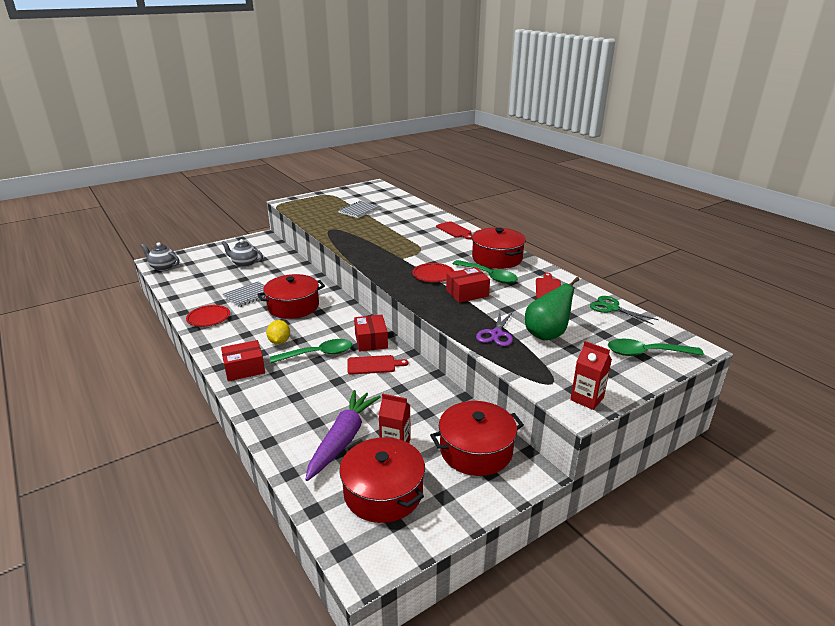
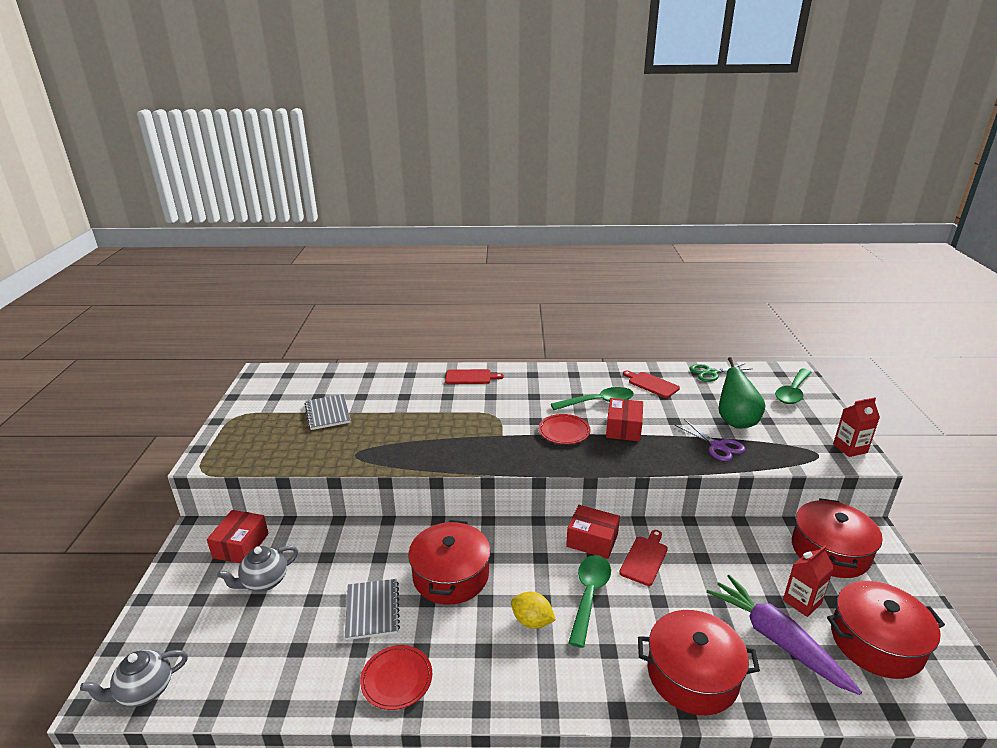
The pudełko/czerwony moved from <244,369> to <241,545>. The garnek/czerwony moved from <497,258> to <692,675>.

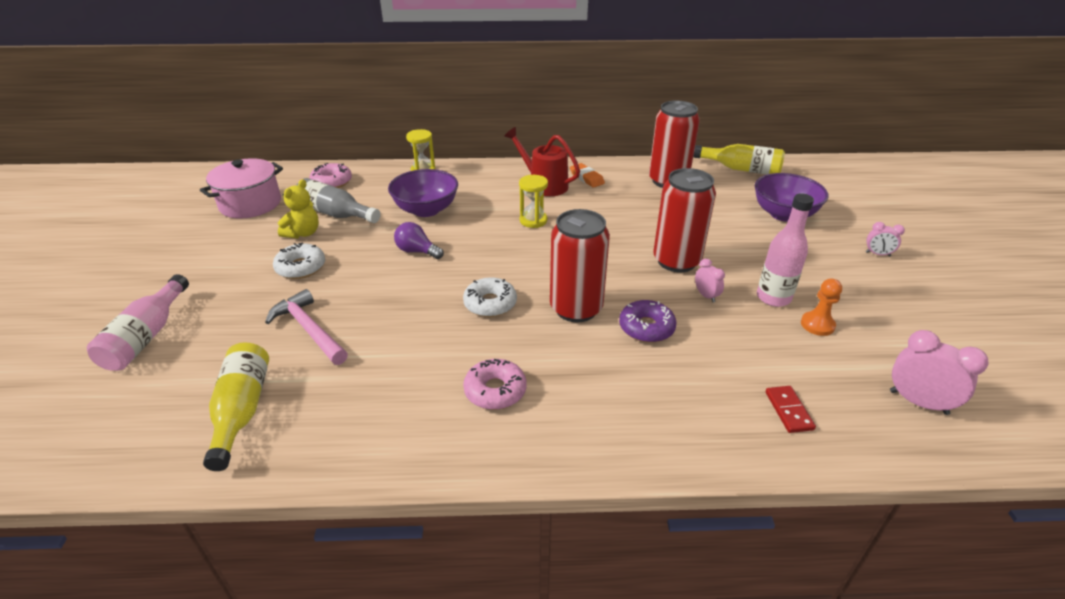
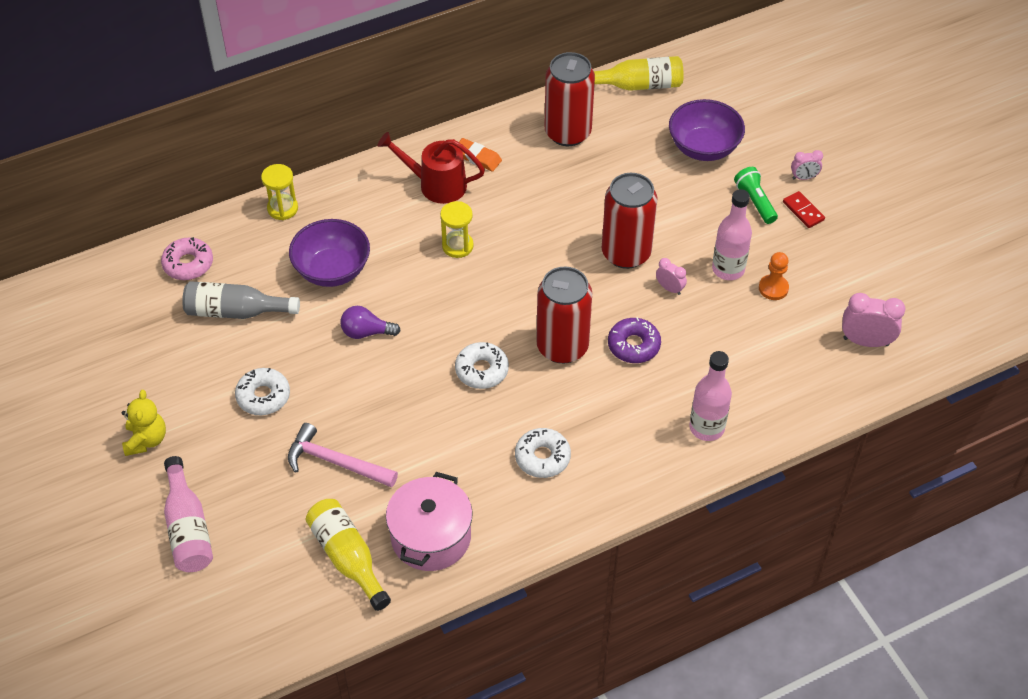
The miś/żółty moved from <303,233> to <146,440>. The garnek/różowy moved from <250,204> to <431,537>. The donut/różowy at <495,390> became the donut/biały at <542,457>. The butelka/różowy at <706,428> appeared. The latarka/zielony at <755,202> appeared. The kostka domina/czerwony moved from <788,411> to <803,211>.

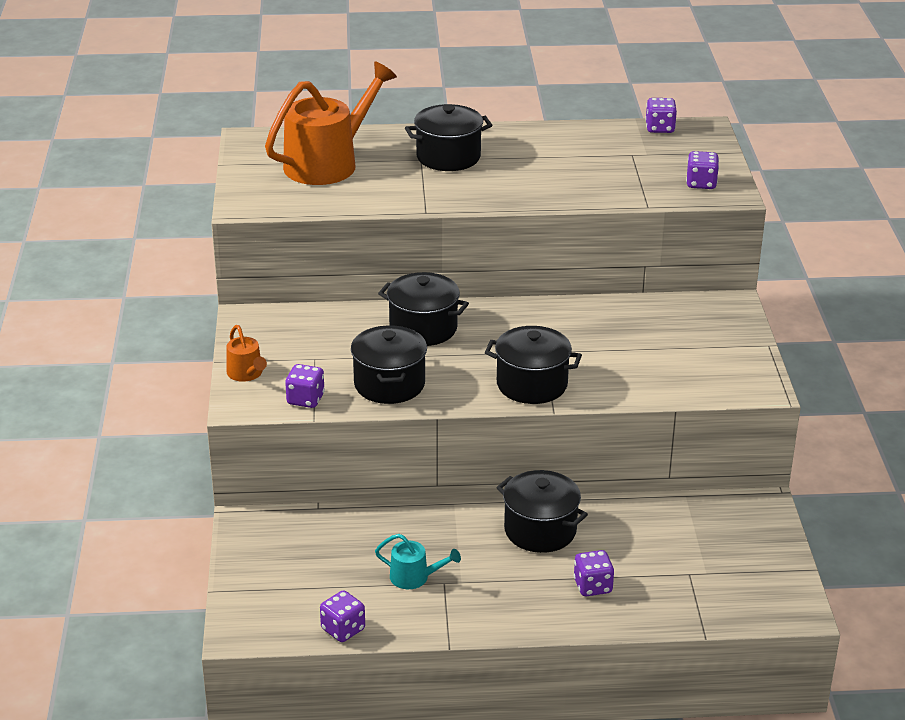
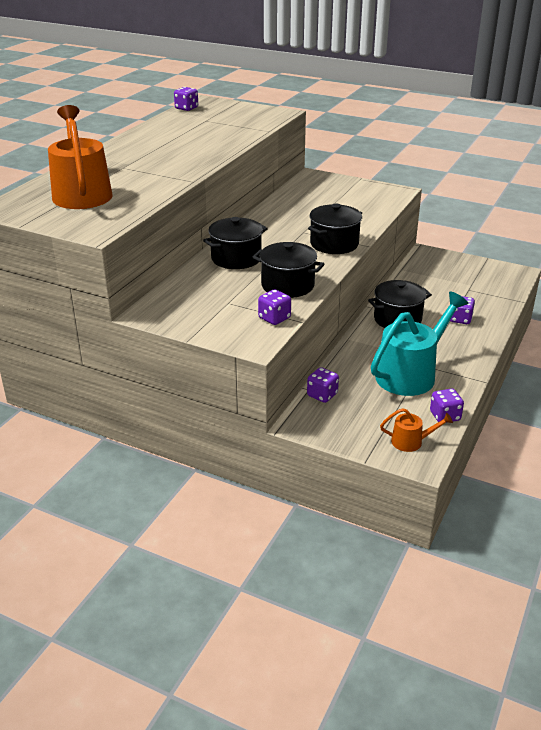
The kostka do gry/fioletowy moved from <701,183> to <322,395>. The konewka/turkusowy at <414,577> changed to 2.17 times the size. The konewka/pomarańczowy moved from <246,374> to <411,442>. The garnek/czarny at <448,157> disappeared.

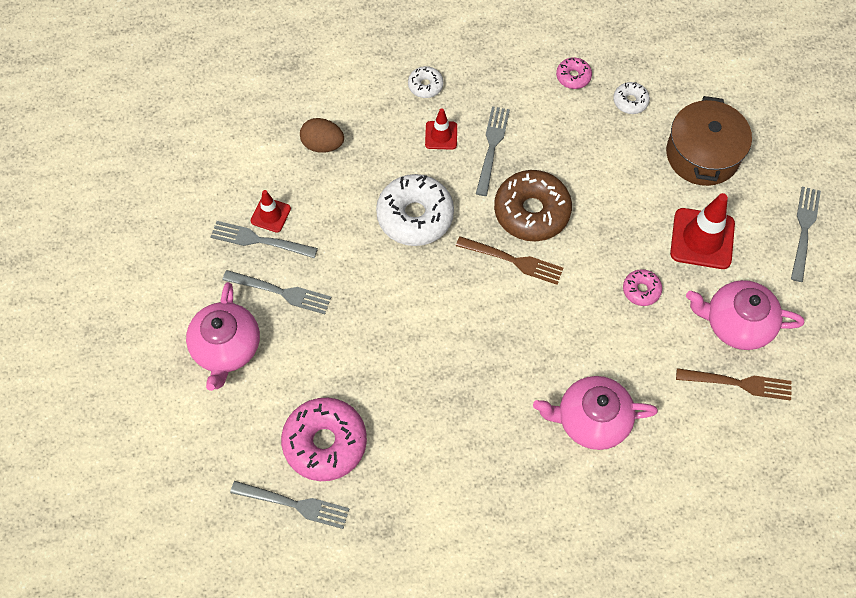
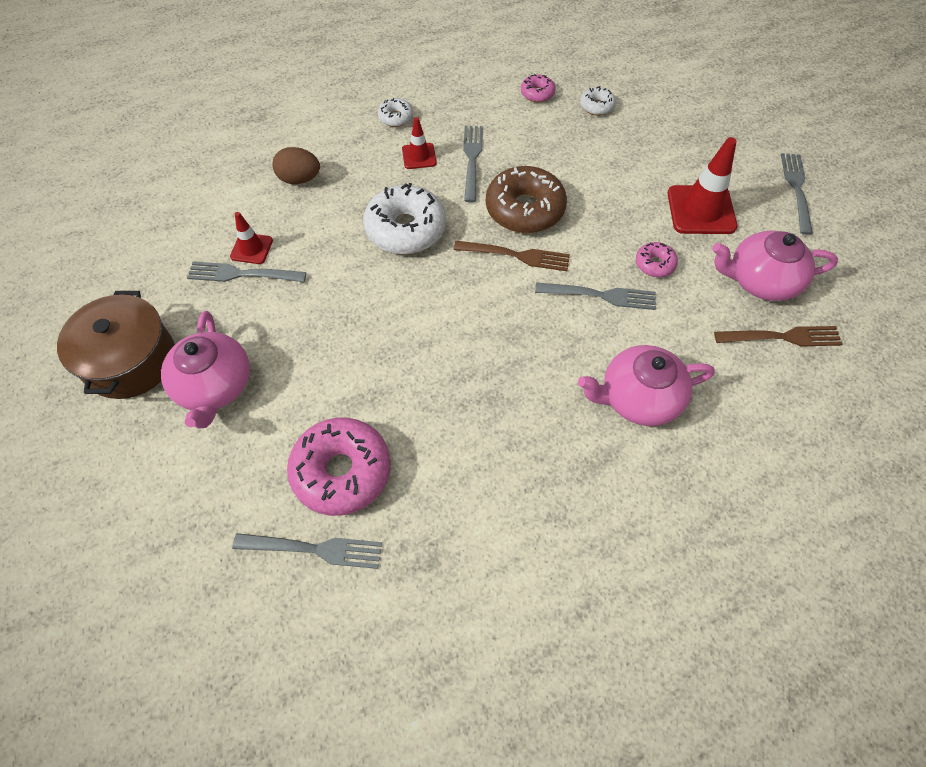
The garnek/brązowy moved from <702,154> to <130,360>. The widelec/szary moved from <281,292> to <600,295>.

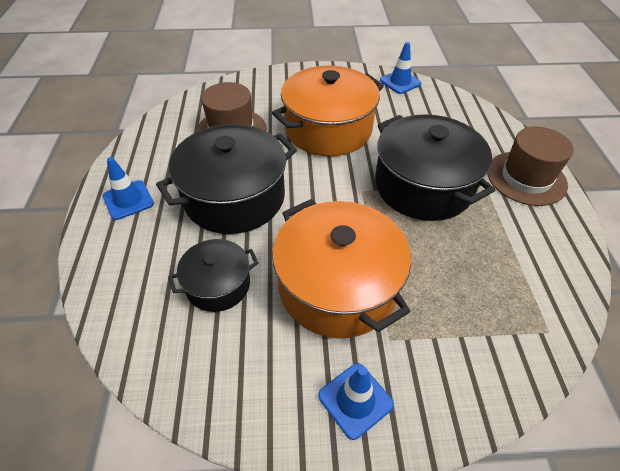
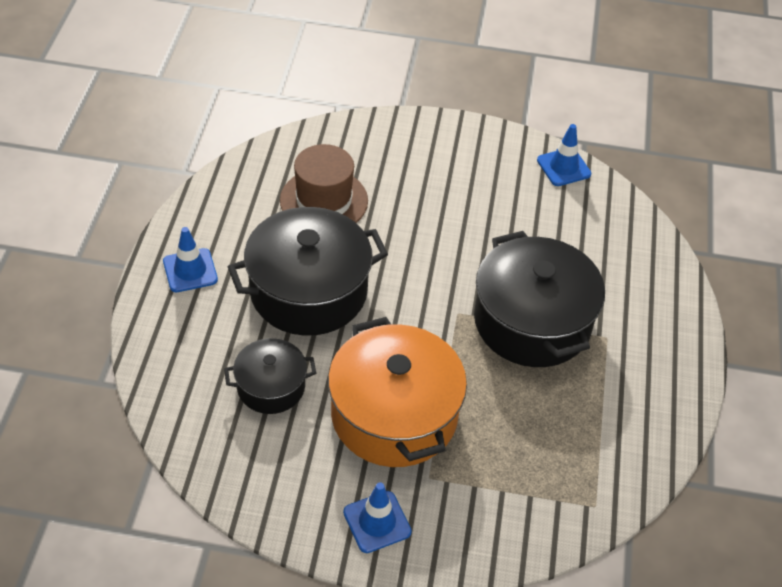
The garnek/pomarańczowy at <328,129> disappeared. The kapelusz/brązowy at <526,178> disappeared.

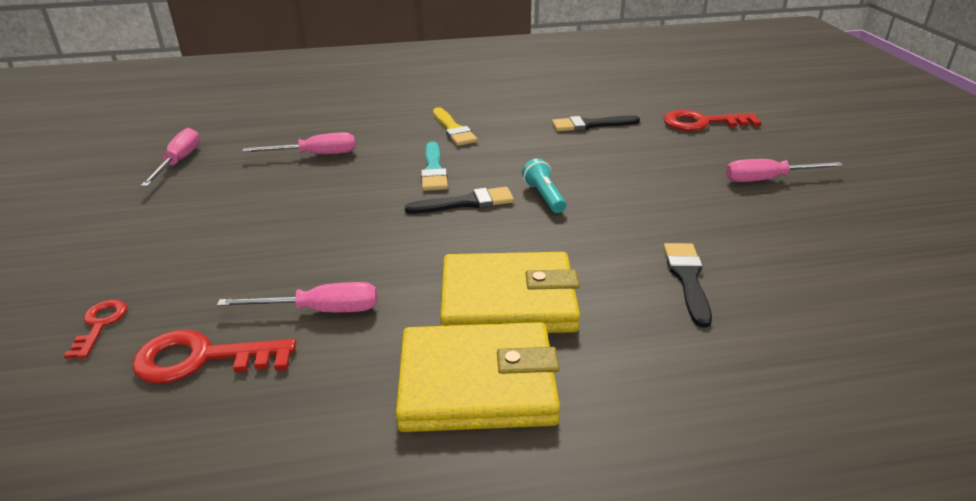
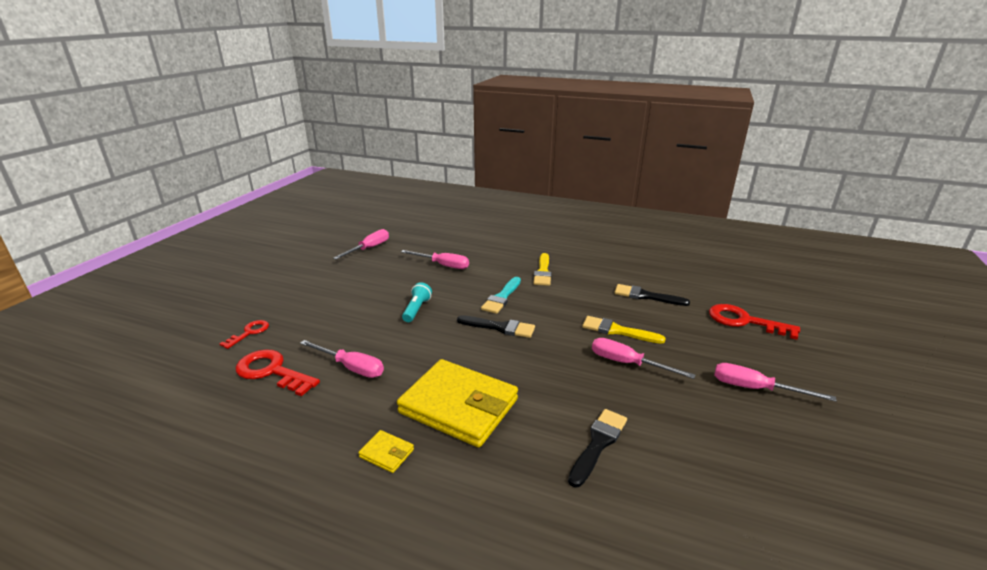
The portfel/żółty at <477,383> changed to 0.40 times the size. The latarka/turkusowy moved from <544,196> to <417,309>. The pędzel/żółty at <617,331> appeared. The śrubokręt/różowy at <627,363> appeared.

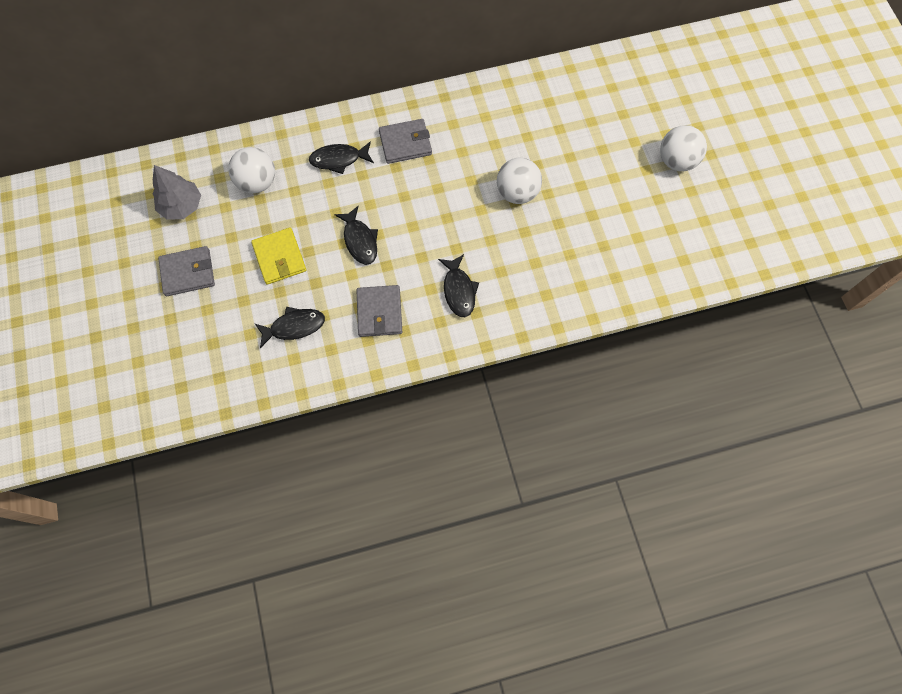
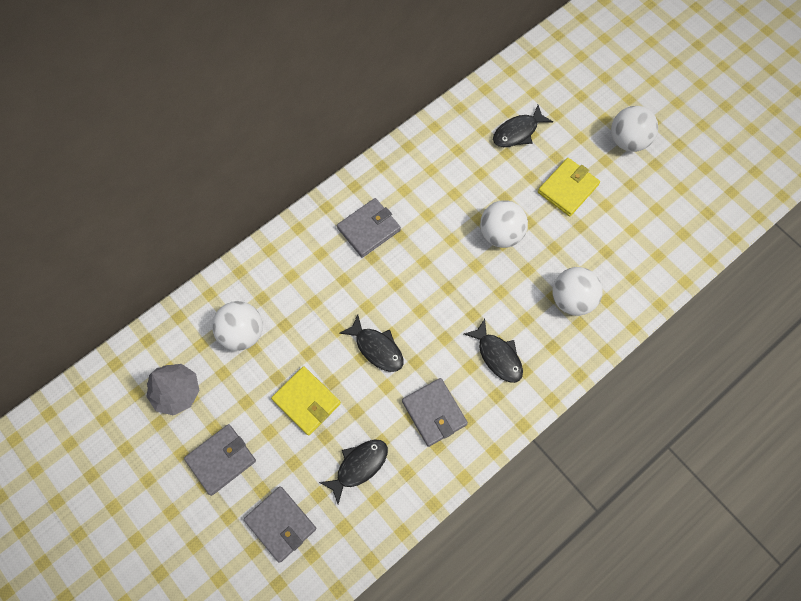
The portfel/szary at <280,524> appeared. The ryba/czarny moved from <339,159> to <518,132>. The portfel/żółty at <568,188> appeared. The piłka/biały at <572,299> appeared.

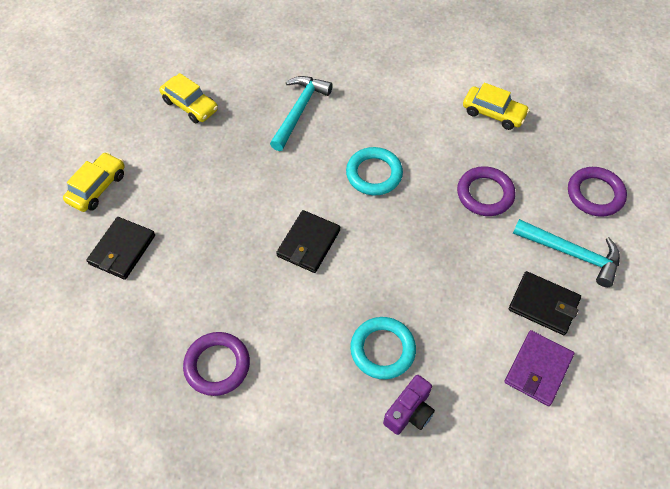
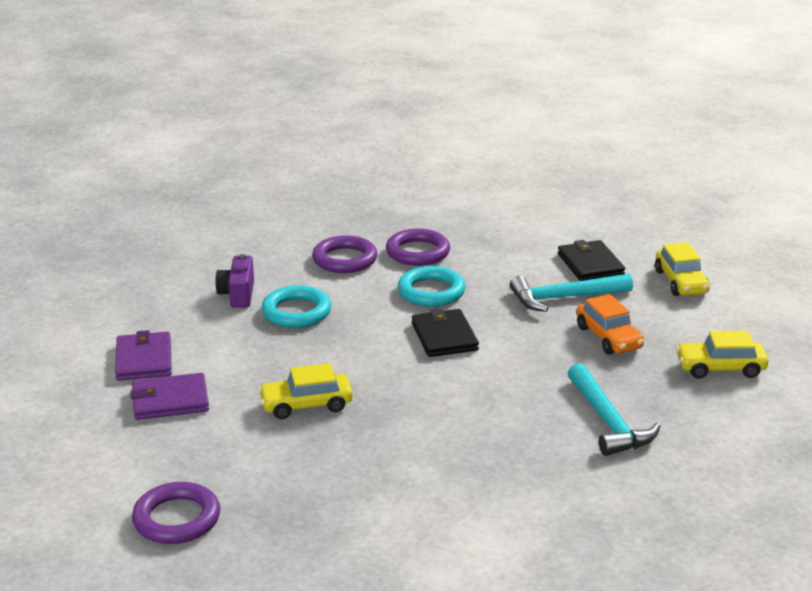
The portfel/czarny at <543,304> became the portfel/fioletowy at <170,400>. The samochód/żółty moved from <493,113> to <306,405>. The pierścień/fioletowy moved from <485,194> to <345,259>. The pierścień/turkusowy moved from <374,174> to <431,291>. The młotek/turkusowy moved from <571,253> to <565,298>. The samochód/pomarańczowy at <608,337> appeared.

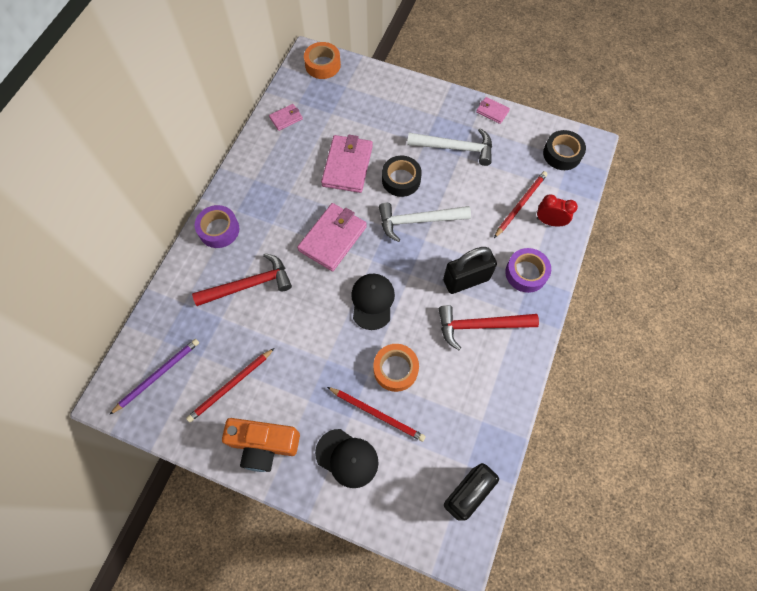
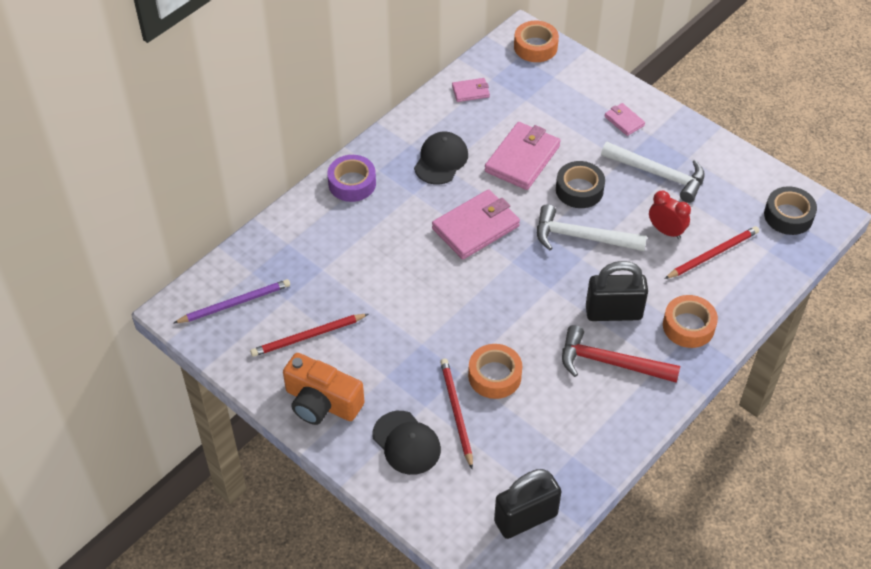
The czapka/czarny moved from <372,301> to <441,160>. The ołówek/czerwony at <377,414> turned 150 degrees counterclockwise. The portfel/różowy moved from <492,111> to <624,121>. The budzik/czerwony moved from <549,222> to <666,231>. The taśma klejąca/fioletowy at <526,273> became the taśma klejąca/pomarańczowy at <688,326>. The młotek/czerwony at <249,285> disappeared.

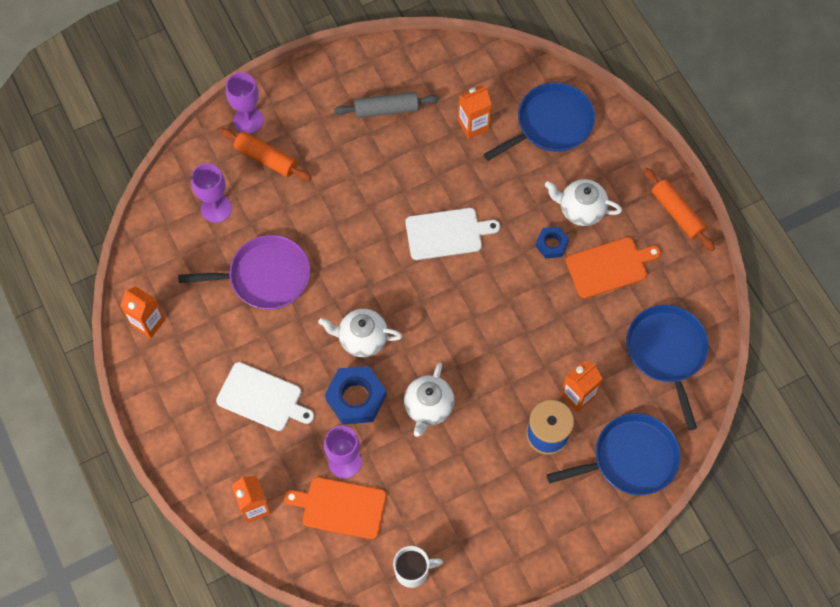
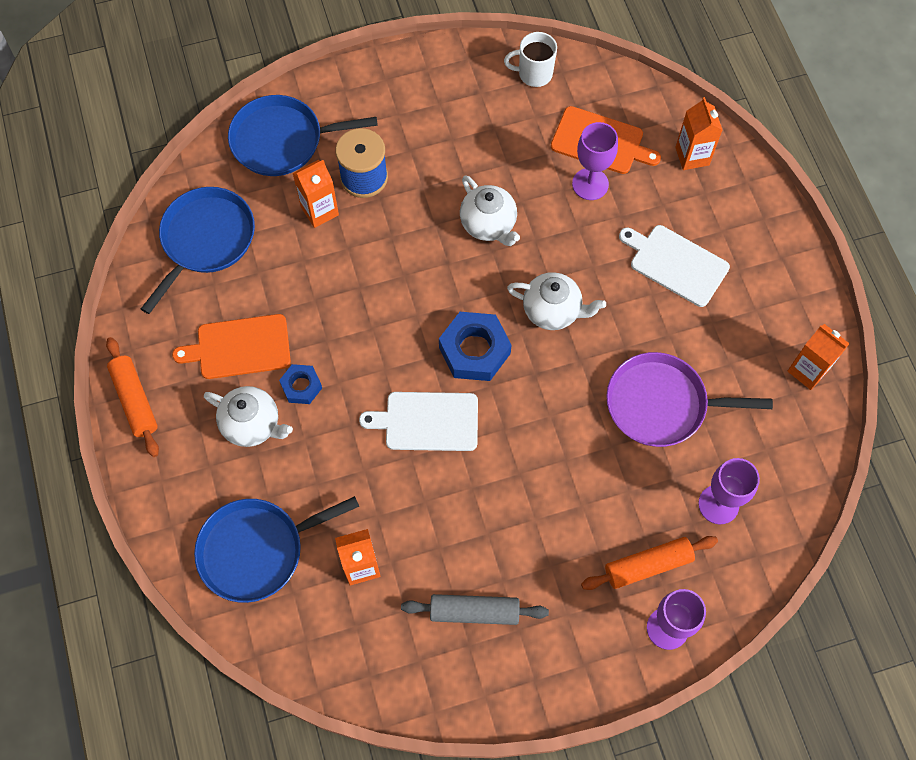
The patelnia/niebieski at <667,352> turned 150 degrees counterclockwise. The nakrętka/niebieski moved from <356,398> to <474,350>. The imbryk/biały at <428,407> turned 120 degrees clockwise. The wałek do ciasta/pomarańczowy at <266,158> turned 60 degrees counterclockwise.

